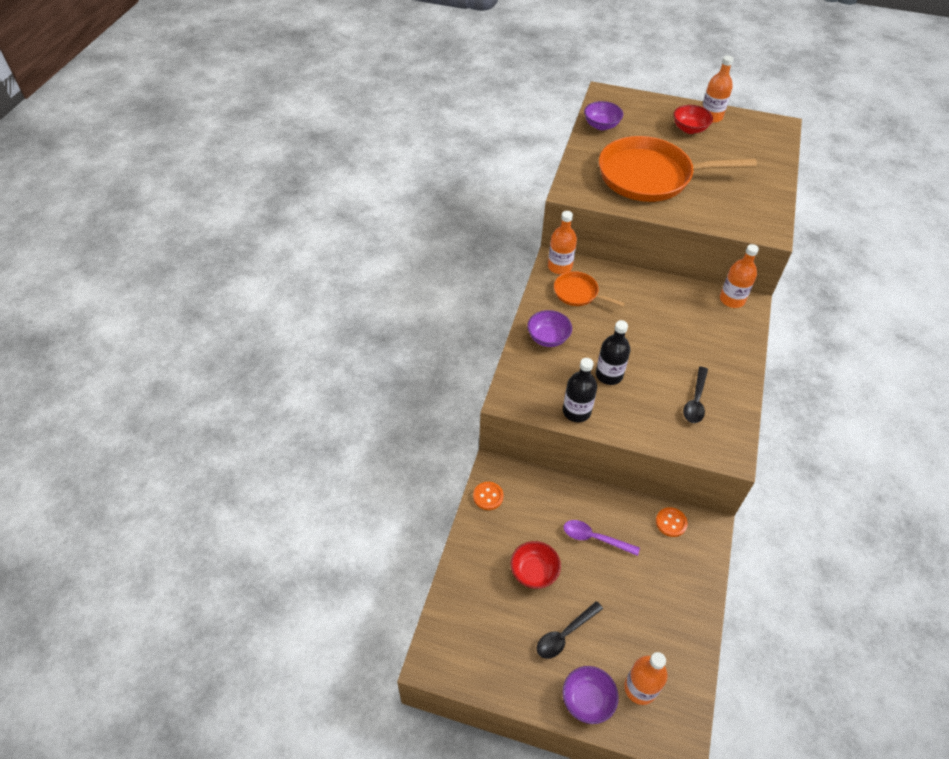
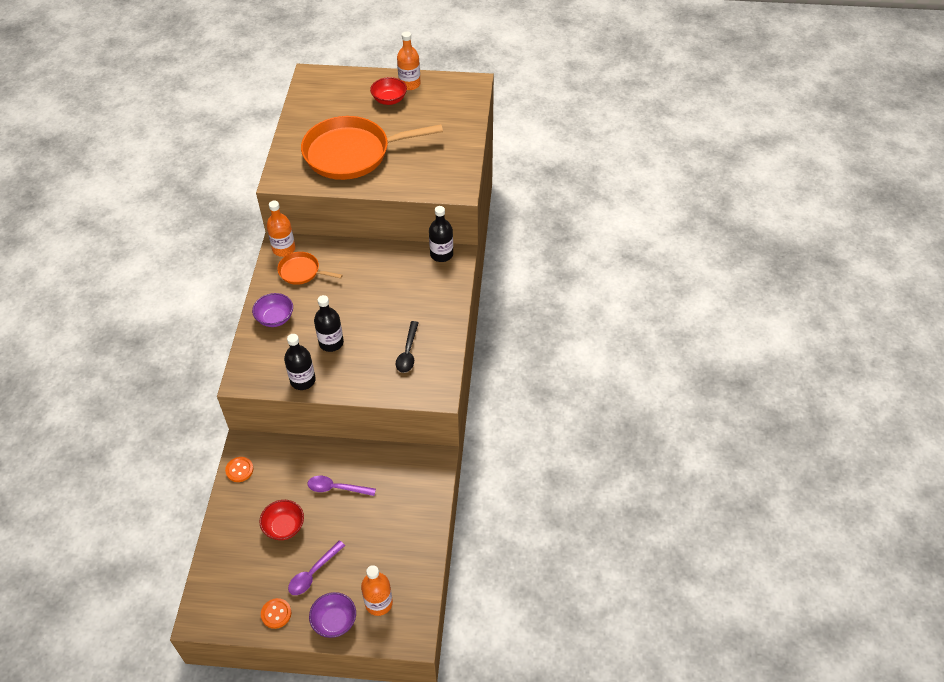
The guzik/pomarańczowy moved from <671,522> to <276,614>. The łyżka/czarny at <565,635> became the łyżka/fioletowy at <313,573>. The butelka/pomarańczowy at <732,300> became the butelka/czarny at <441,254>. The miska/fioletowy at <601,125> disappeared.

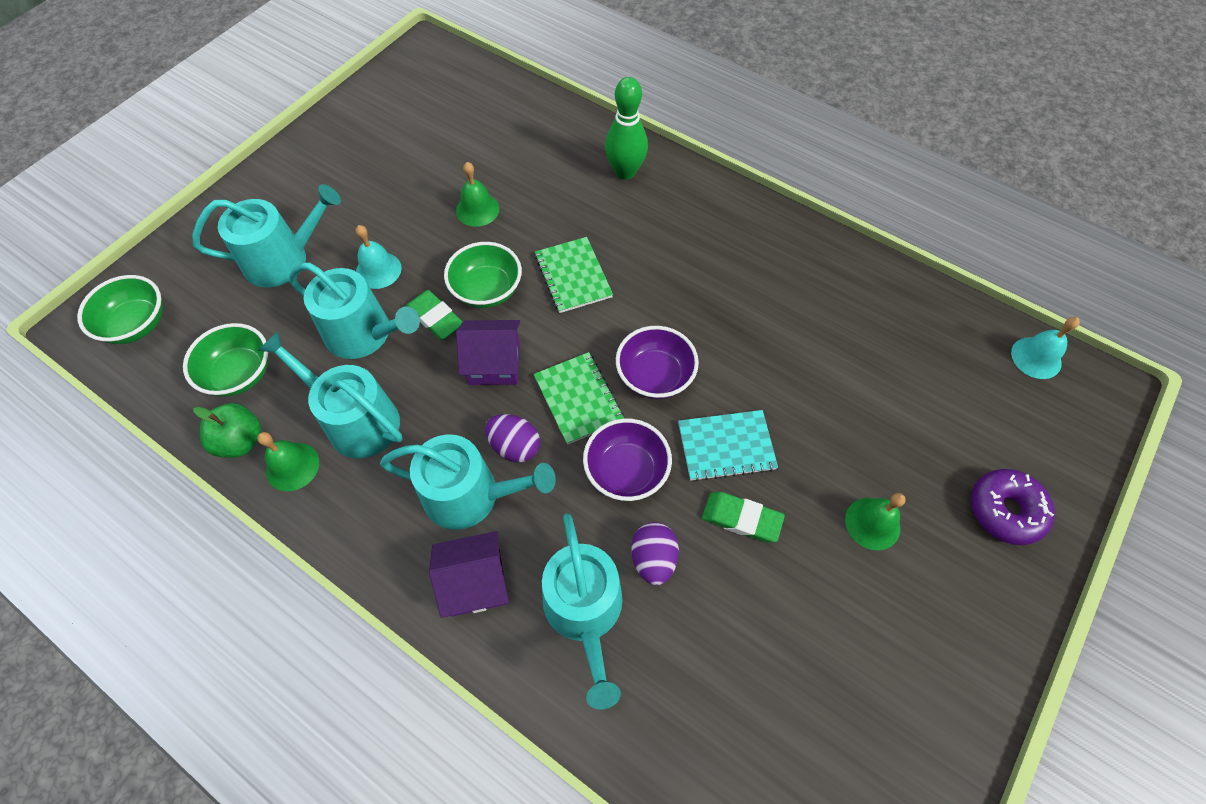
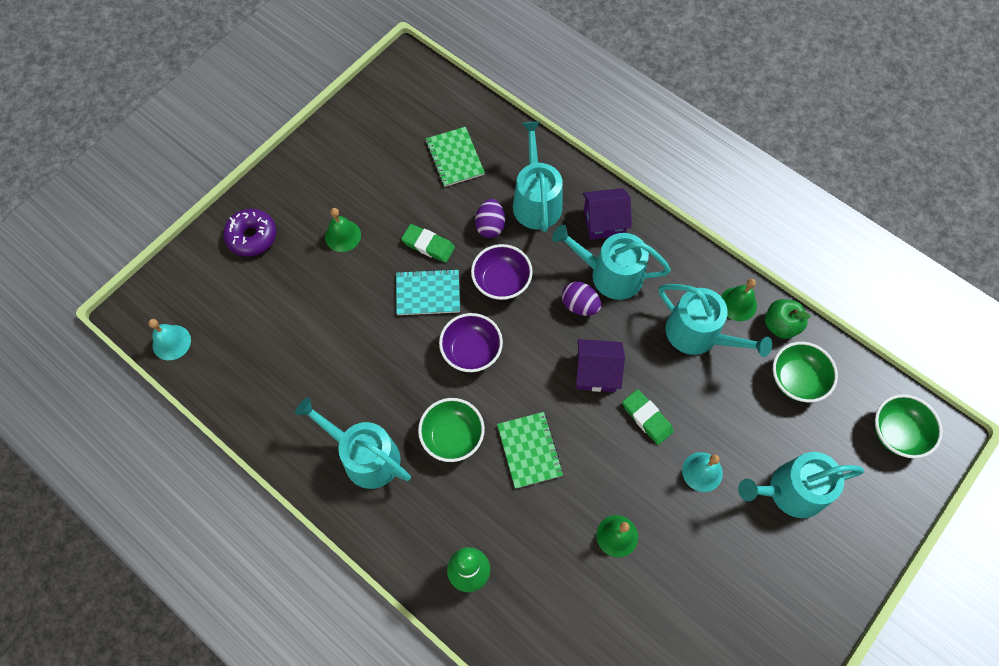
The konewka/turkusowy moved from <364,334> to <365,456>. The miska/zielony moved from <487,290> to <452,436>. The zeszyt/zielony moved from <578,399> to <455,158>.

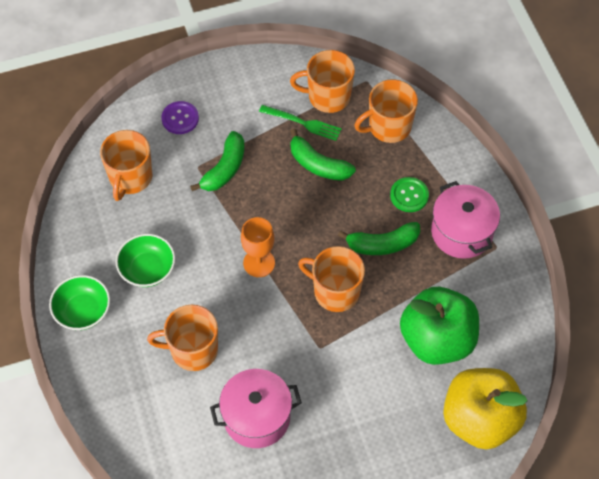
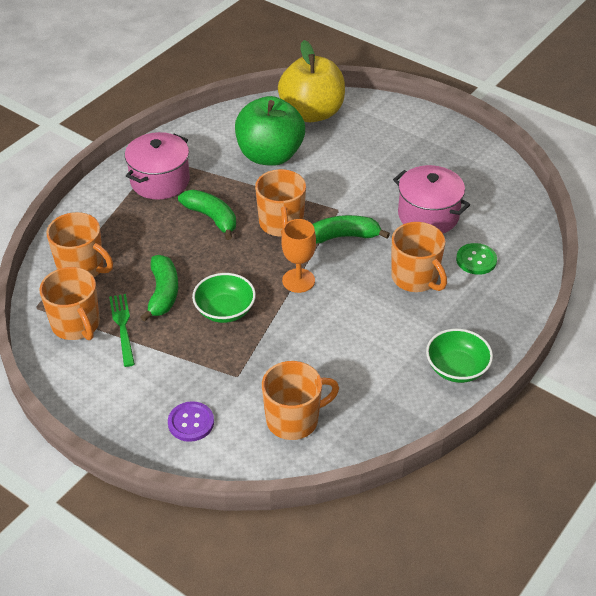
The miska/zielony moved from <147,269> to <225,310>. The banan/zielony moved from <224,169> to <343,236>. The guzik/zielony moved from <409,195> to <476,260>.

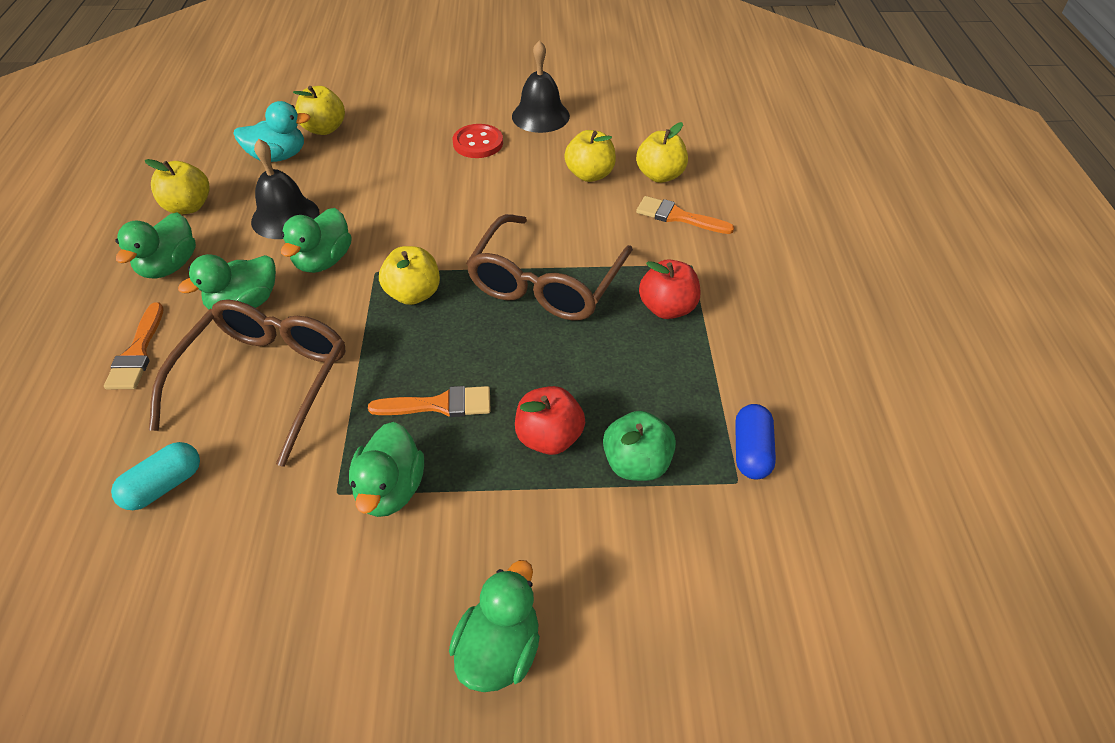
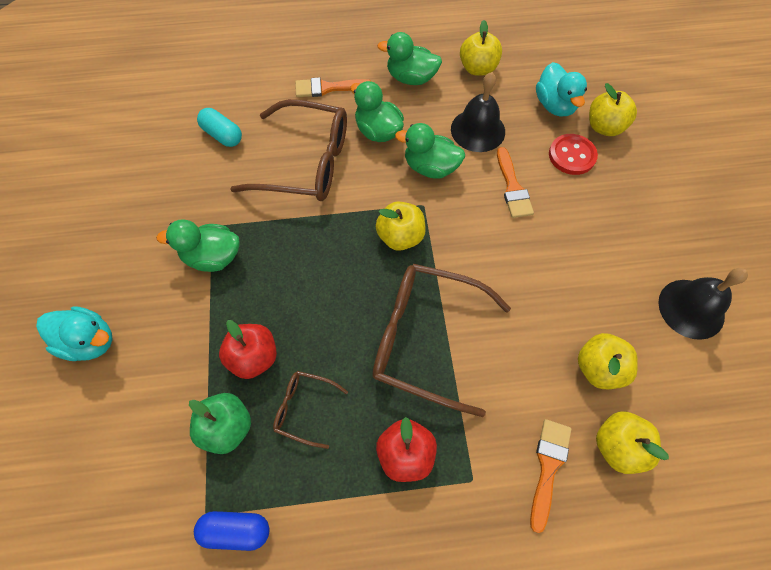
The kaczka/zielony at <499,650> became the kaczka/turkusowy at <90,341>. The okulary/brązowy at <304,408> appeared. The pędzel/pomarańczowy moved from <439,404> to <512,187>. The guzik/czerwony moved from <478,143> to <572,155>.

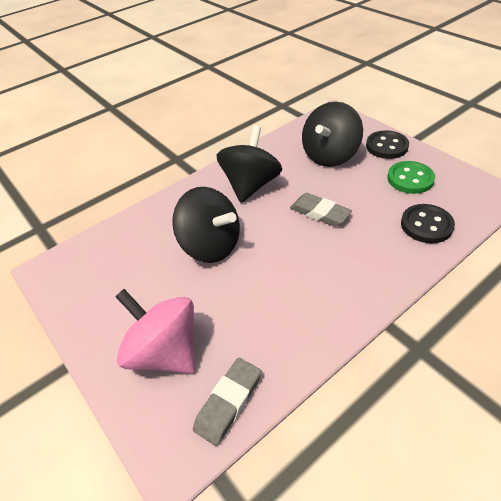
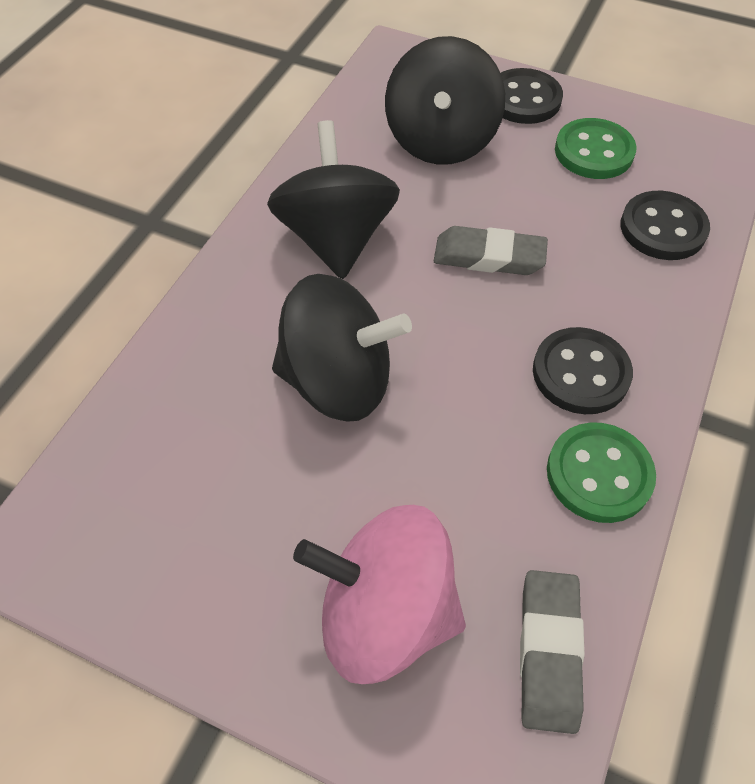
The guzik/czarny at <580,373> appeared. The guzik/zielony at <599,474> appeared.

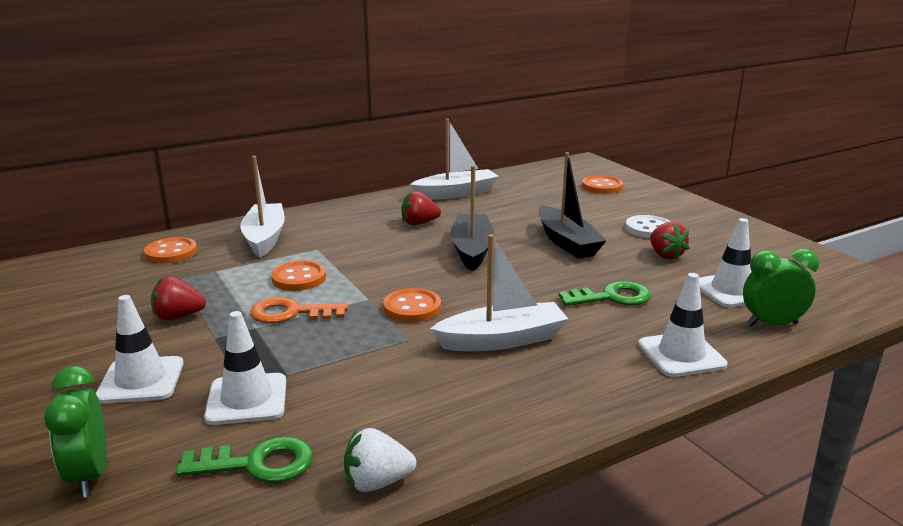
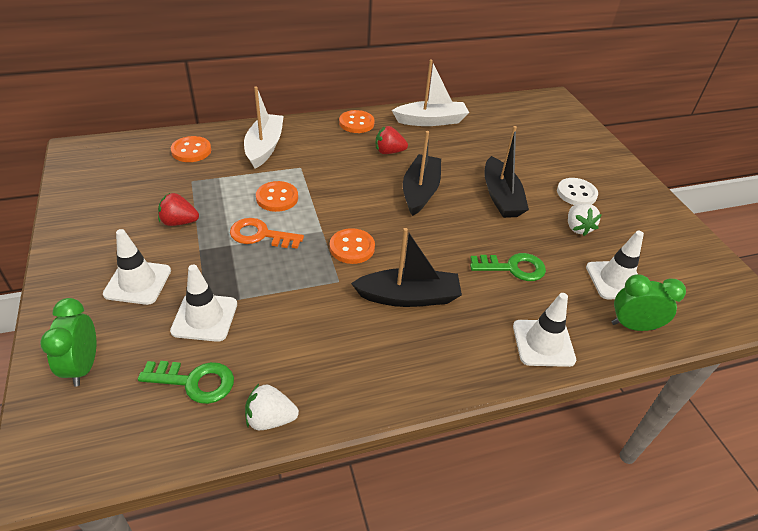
The guzik/pomarańczowy moved from <602,187> to <356,123>. The łódka/biały at <502,340> became the łódka/czarny at <409,297>. The truskawka/czerwony at <665,255> became the truskawka/biały at <577,228>.

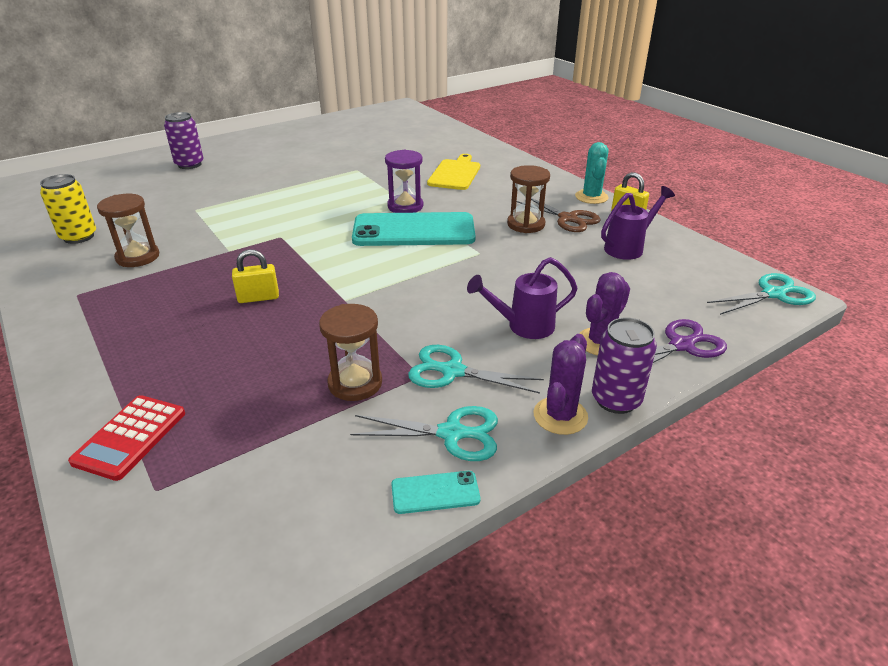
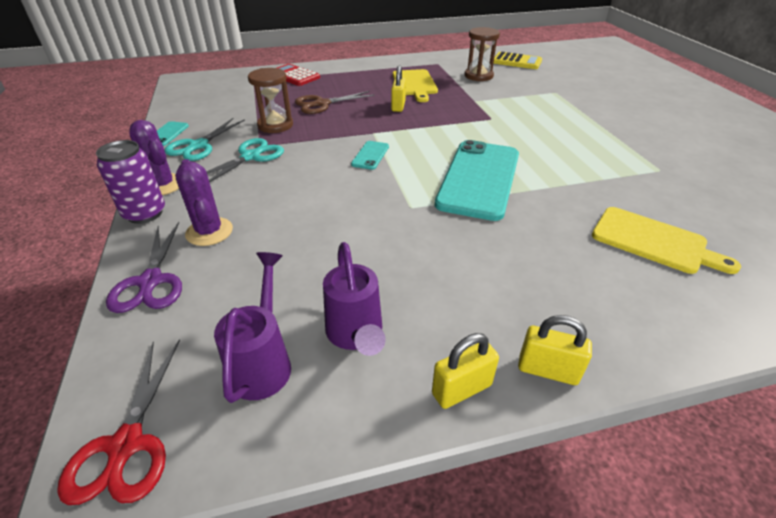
The nożyczki/turkusowy at <773,294> became the nożyczki/czerwony at <126,445>. The konewka/fioletowy moved from <523,326> to <263,361>. The nożyczki/brązowy moved from <567,218> to <322,104>. The telefon/turkusowy at <370,155> appeared. The deska do krojenia/żółty at <414,84> appeared. The puszka/żółty at <79,237> was replaced by the kalkulator/żółty at <517,62>. The kaktus/turkusowy at <591,197> was replaced by the kłódka/żółty at <547,370>. The puszka/fioletowy at <189,164> disappeared. The klepsydra/fioletowy at <405,206> disappeared. The klepsydra/brązowy at <526,224> disappeared.

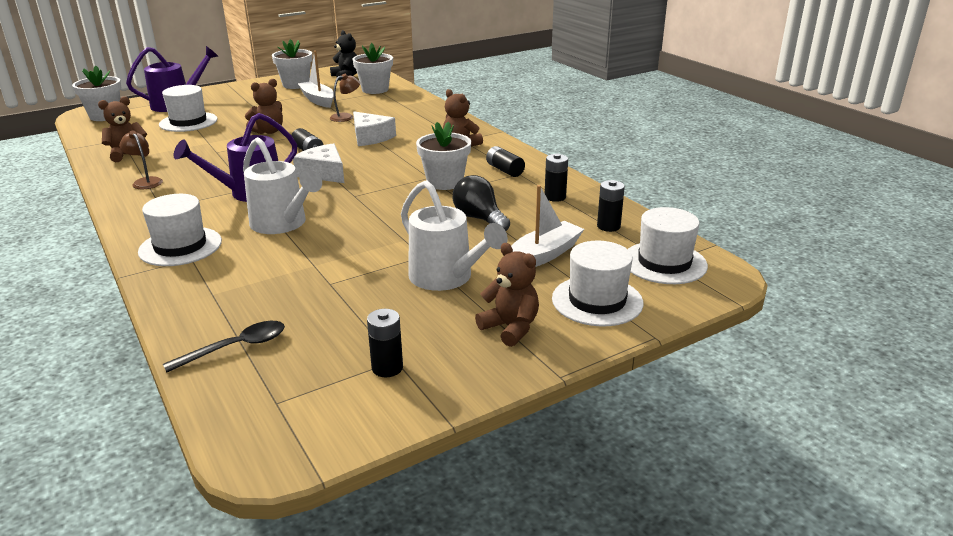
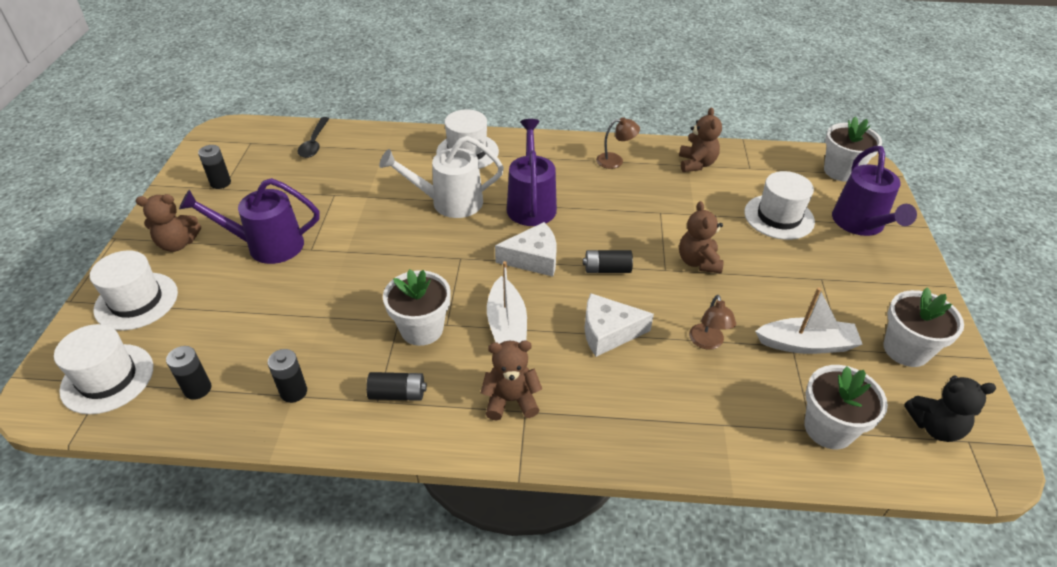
The konewka/biały at <447,278> became the konewka/fioletowy at <266,246>. The łódka/biały moved from <543,255> to <507,326>. The żarówka/czarny at <479,219> disappeared.

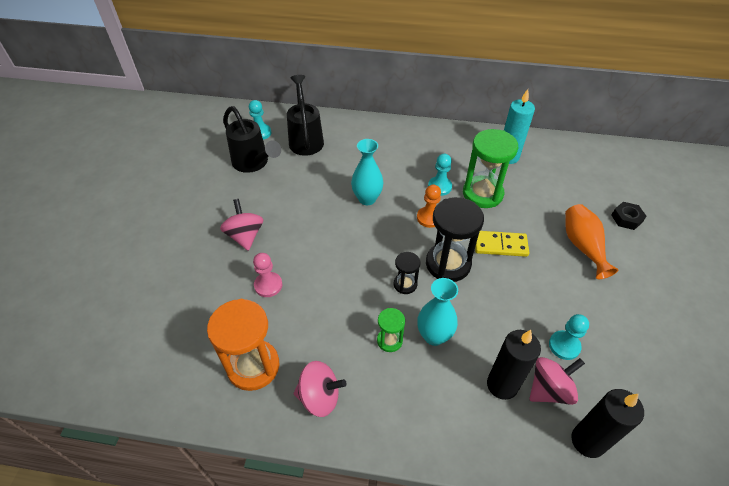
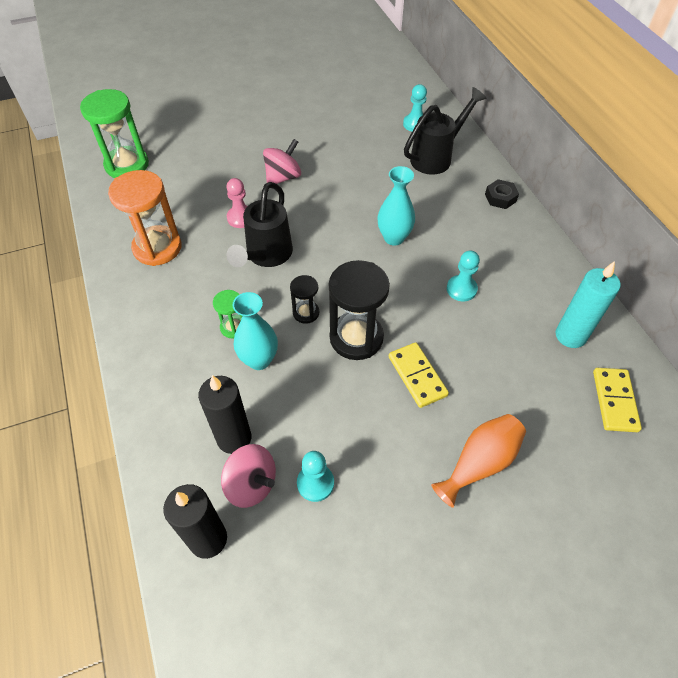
The klepsydra/zielony moved from <482,194> to <127,165>. The konewka/czarny moved from <254,164> to <266,256>. The nakrętka/czarny moved from <626,218> to <500,198>. The kostka domina/żółty at <614,401> appeared. The bączek/różowy at <320,397> disappeared. The pionek/pomarańczowy at <429,218> disappeared.

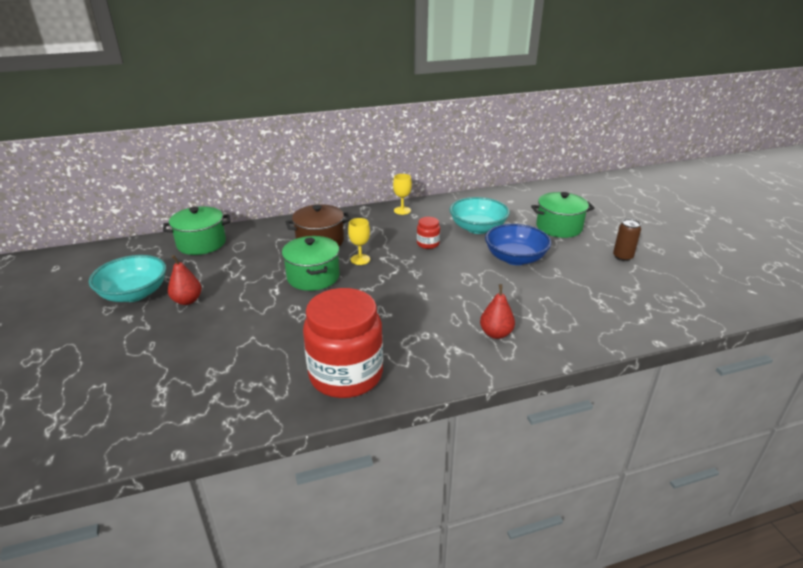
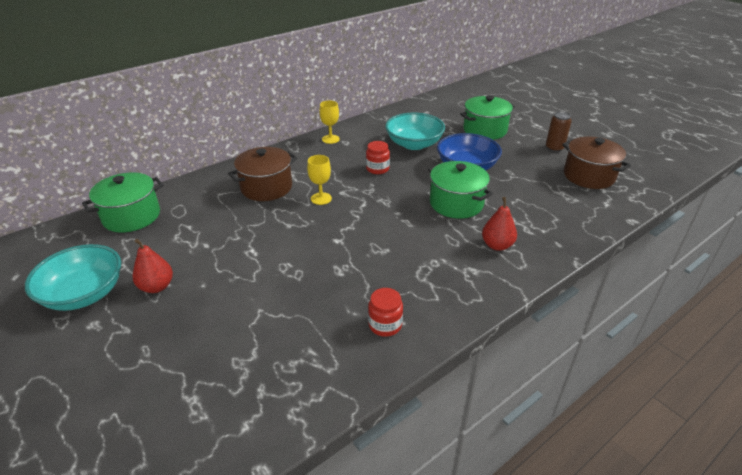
The słoik/czerwony at <346,375> changed to 0.43 times the size. The garnek/zielony moved from <313,277> to <456,203>. The garnek/brązowy at <589,176> appeared.

